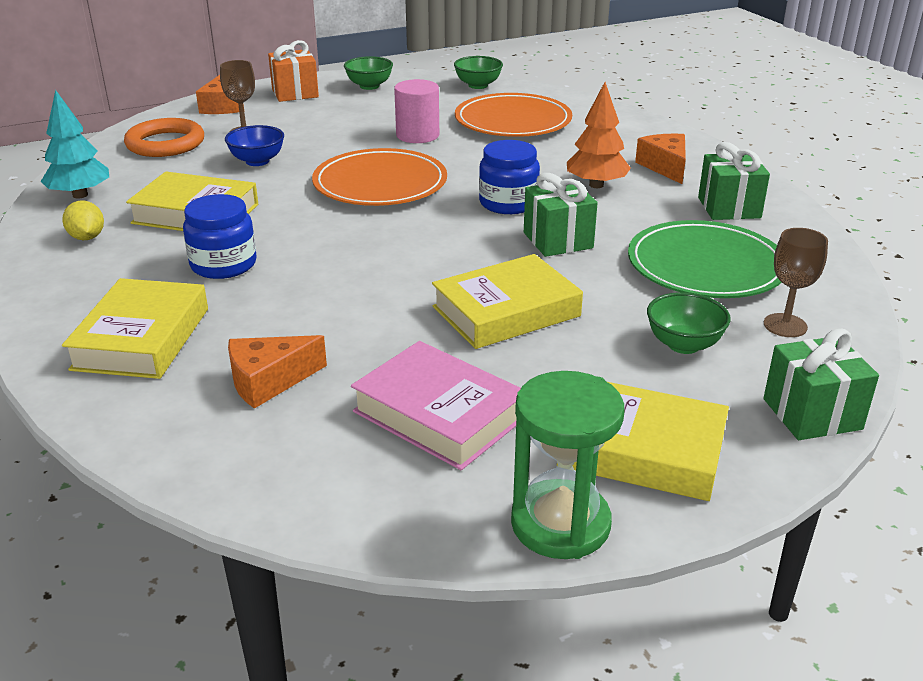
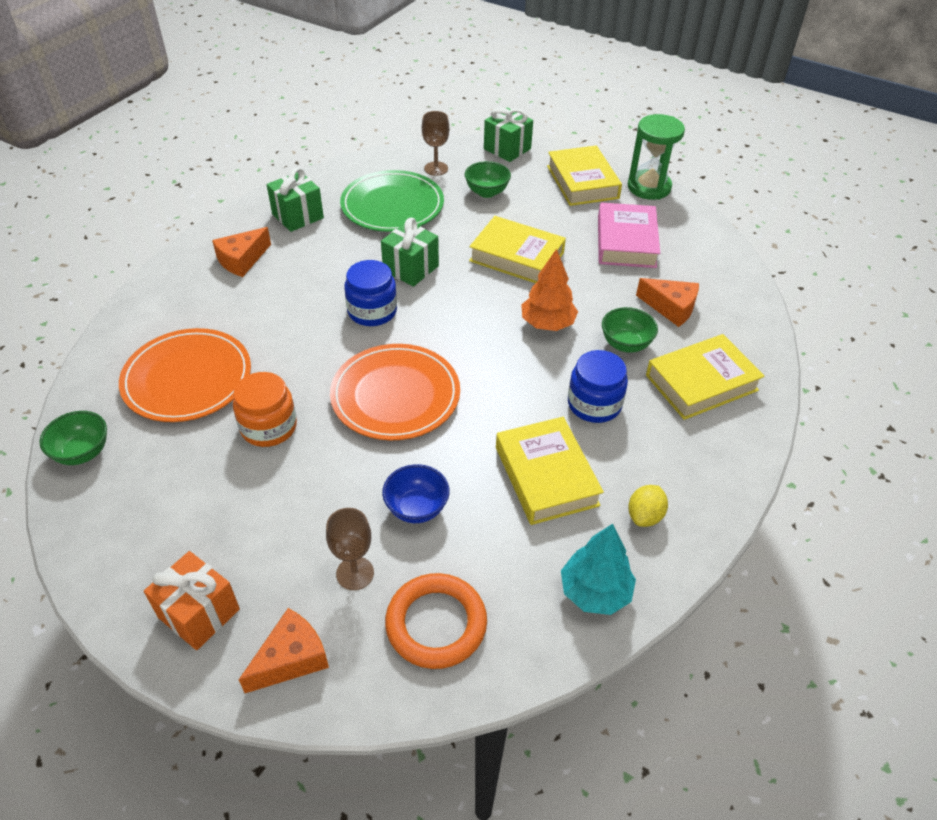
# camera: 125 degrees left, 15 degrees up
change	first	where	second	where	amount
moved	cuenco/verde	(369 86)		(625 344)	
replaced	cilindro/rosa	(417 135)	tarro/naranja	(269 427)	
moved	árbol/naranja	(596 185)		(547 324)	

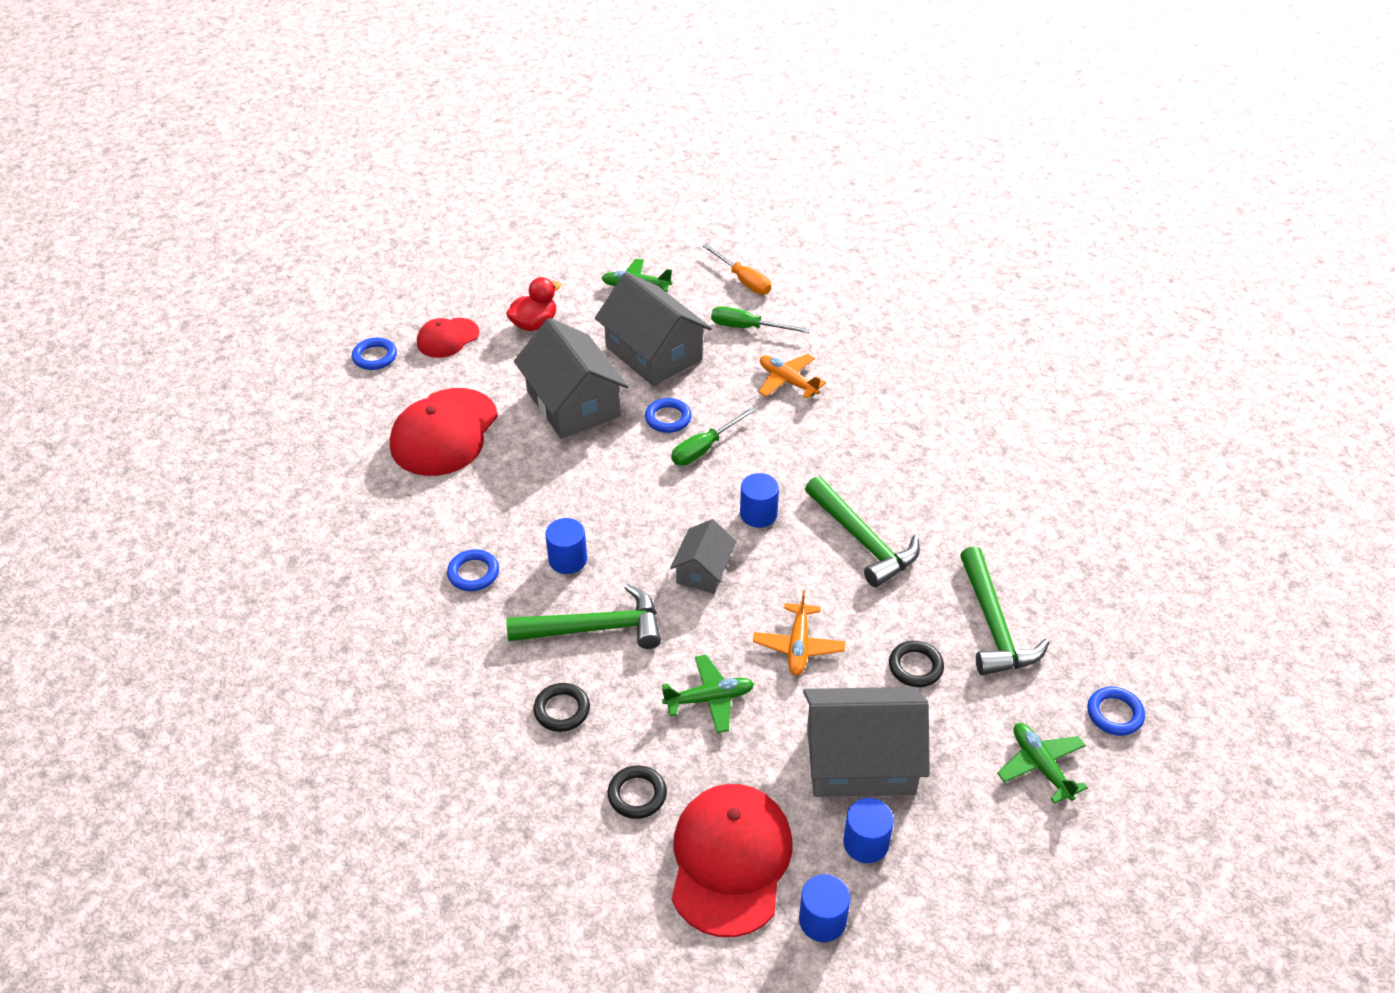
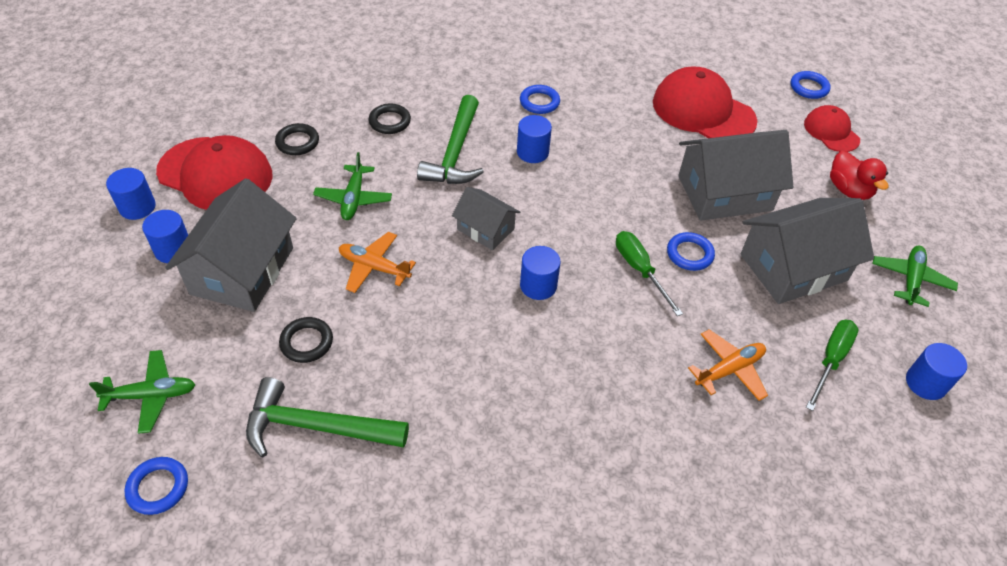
# camera: 105 degrees right, 5 degrees up
change	first	where	second	where	amount
replaced	destornillador/naranja	(743 280)	cilindro/azul	(925 383)	
removed	martillo/verde	(862 540)			

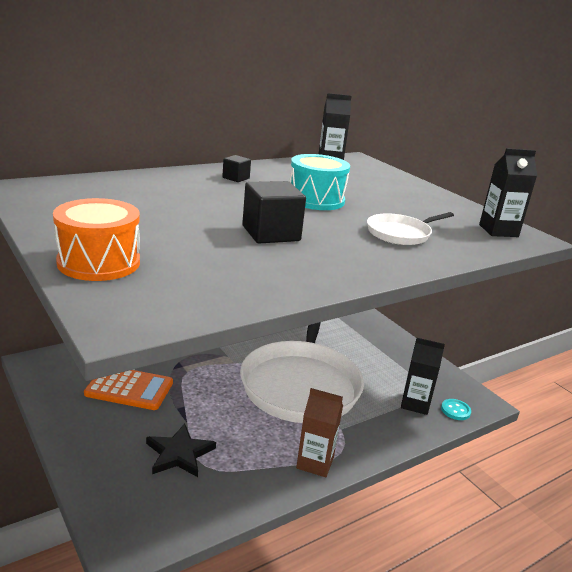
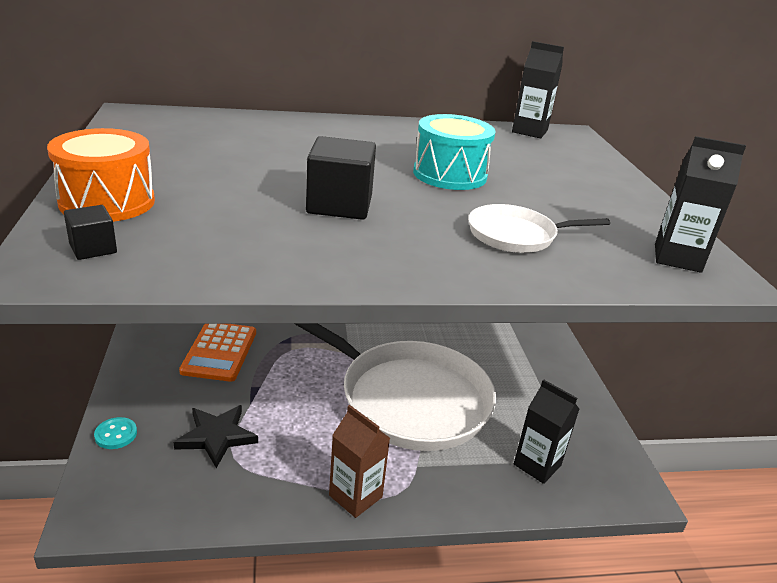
# camera: 25 degrees right, 5 degrees up
change	first	where	second	where	amount
moved	cubo/negro	(236 178)		(93 248)	
turned	sartén/blanco	(301 384)		(408 399)	90 degrees counterclockwise
turned	calculadora/naranja	(129 388)		(220 352)	60 degrees clockwise
moved	botón/turquesa	(455 410)		(116 434)	

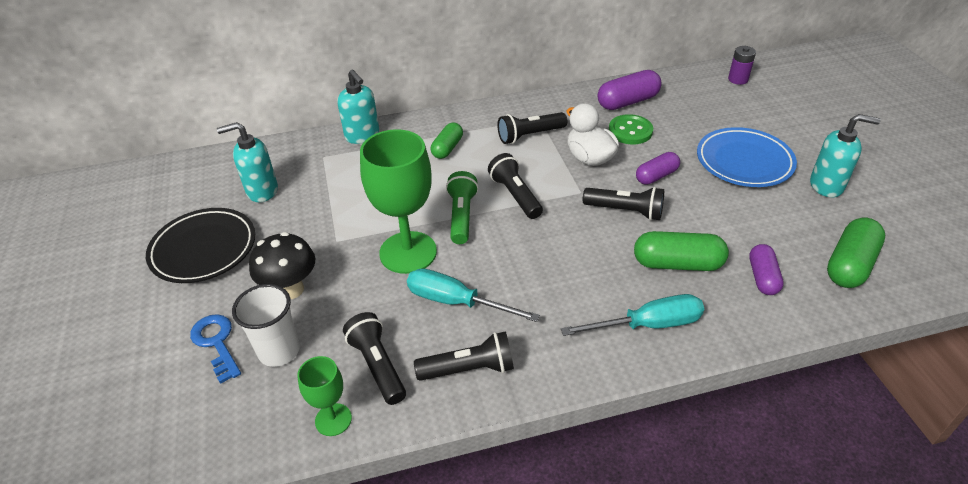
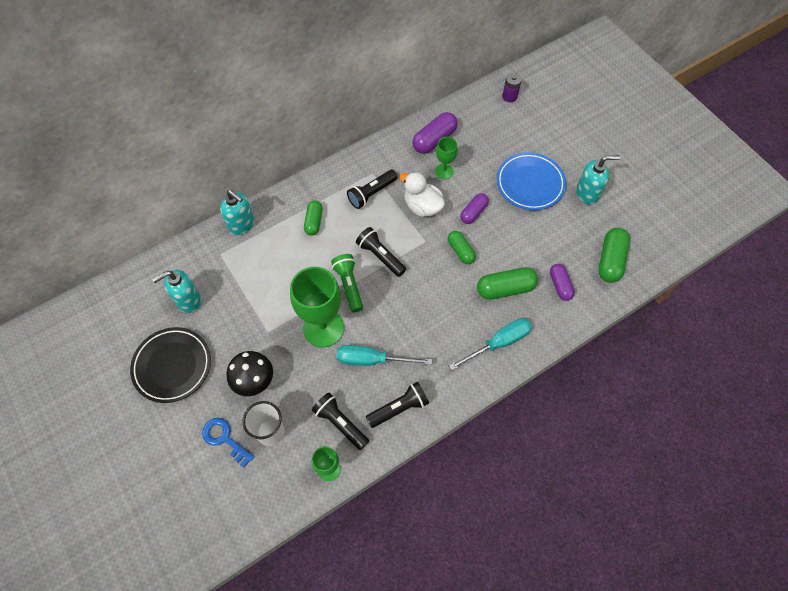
# camera: 20 degrees left, 20 degrees up
change	first	where	second	where	amount
replaced	botón/verde	(630 131)	copa/verde	(444 171)	
replaced	lámpara de mano/negro	(625 211)	cápsula/verde	(460 251)	

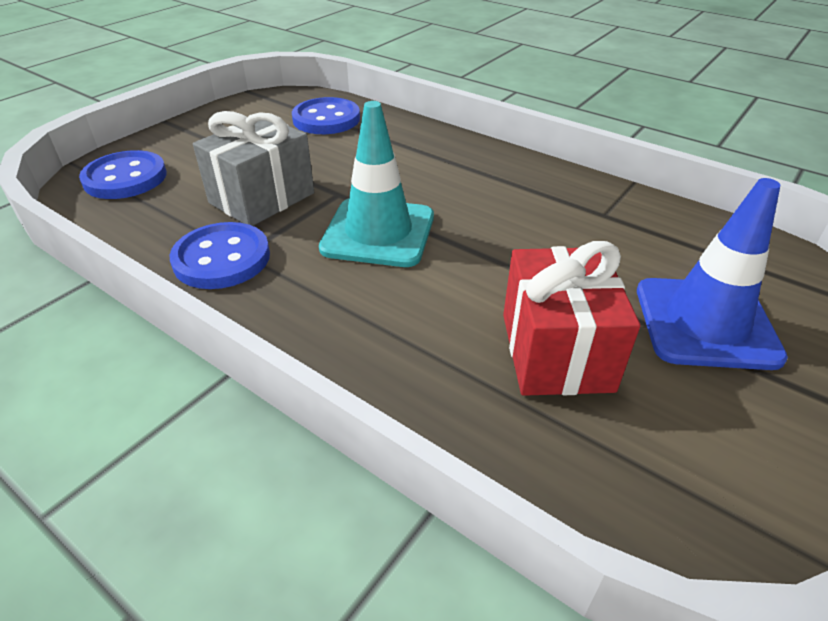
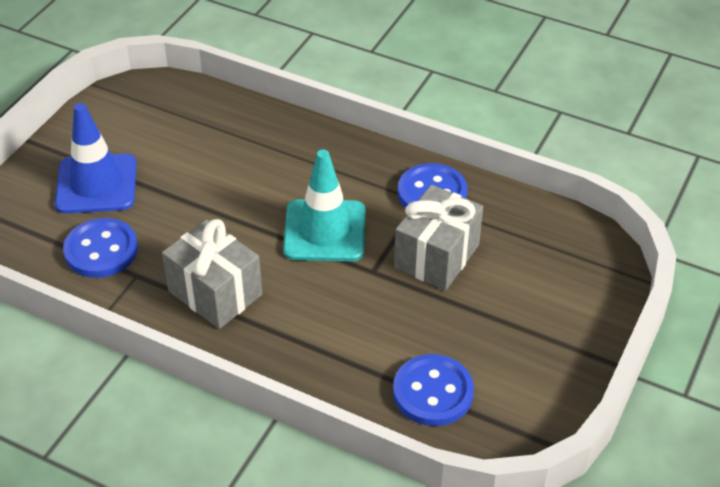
# camera: 170 degrees right, 5 degrees up
change	first	where	second	where	amount
moved	botón/azul	(125 178)		(101 250)	
removed	regalo/rojo	(556 352)			
added			regalo/gris	(215 293)	

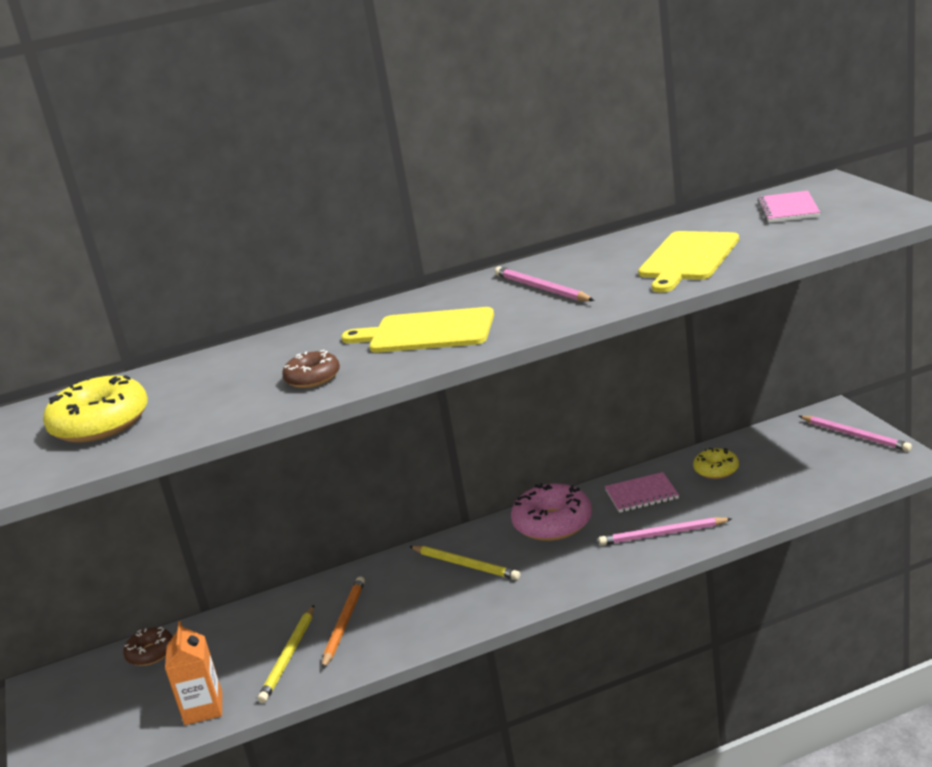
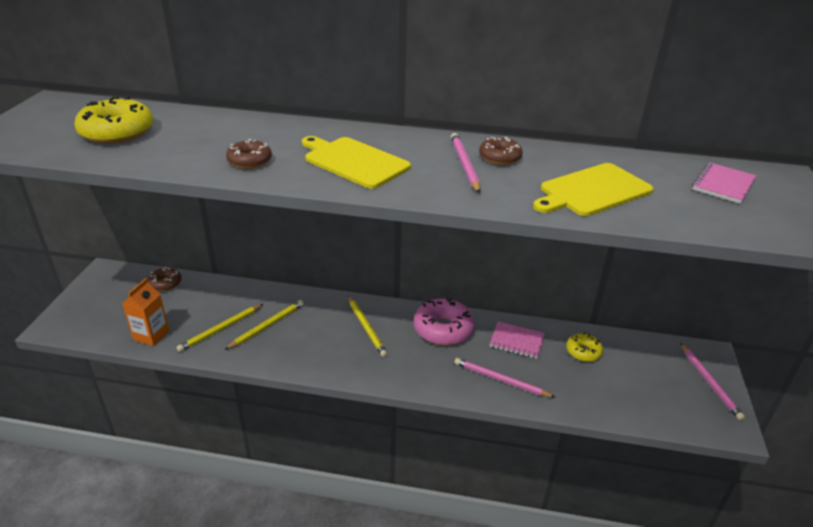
# camera: 25 degrees right, 10 degrees up
change	first	where	second	where	amount
recoloured	lápiz/naranja	(344 623)	lápiz/amarillo	(267 326)	
added			rosquilla/marrón	(500 157)	

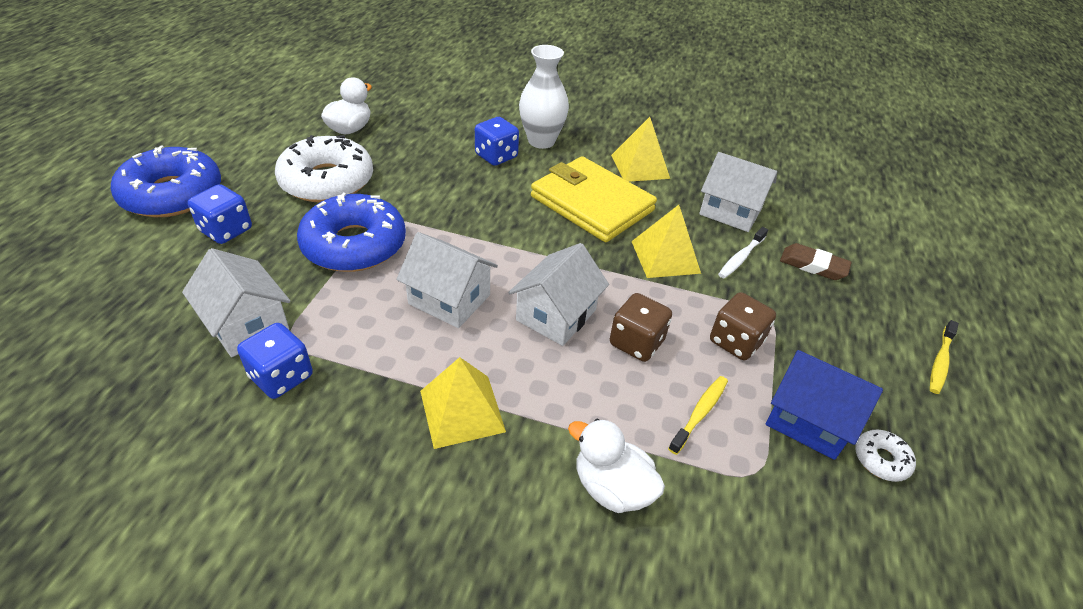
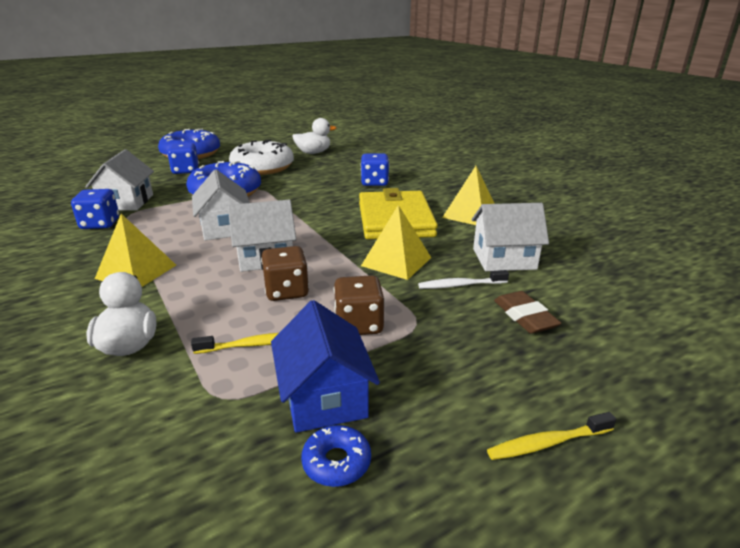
# camera: 45 degrees right, 15 degrees down
change	first	where	second	where	amount
removed	florero/blanco	(541 141)			
turned	casa/blanco	(730 211)		(504 259)	75 degrees counterclockwise
recoloured	rosquilla/blanco	(881 460)	rosquilla/azul	(336 462)	

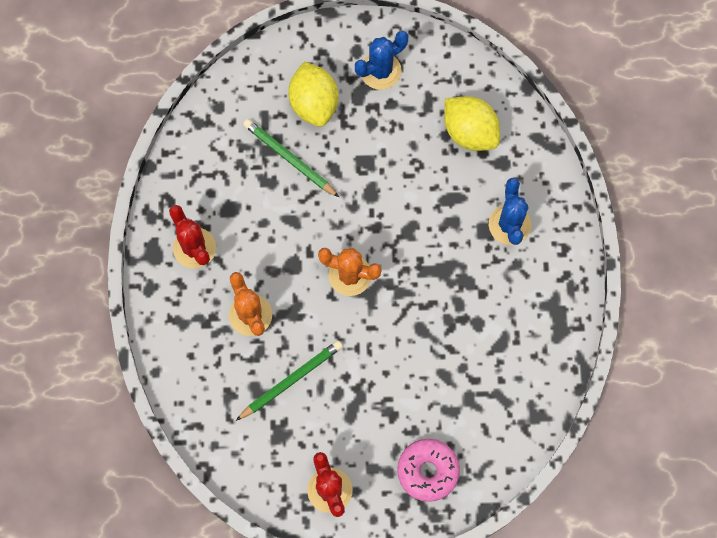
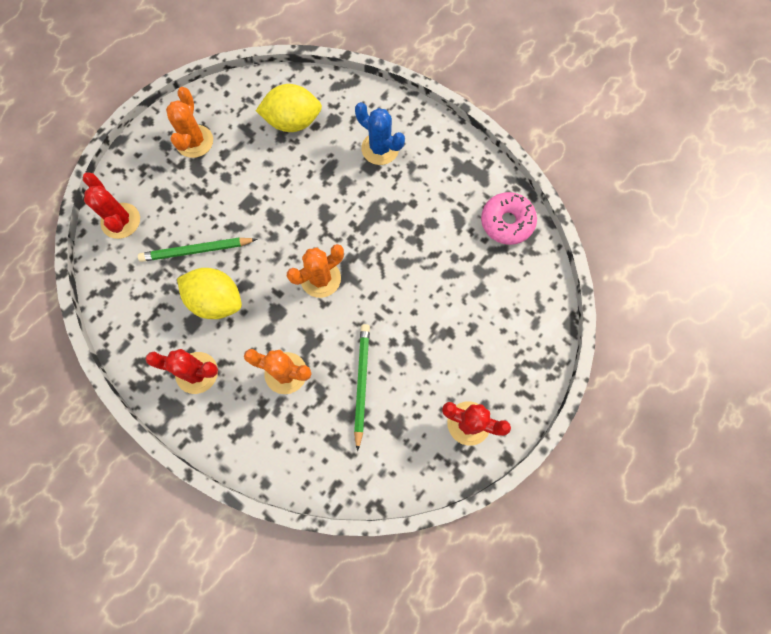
# camera: 50 degrees left, 0 degrees up
change	first	where	second	where	amount
recoloured	cactus/azul	(380 71)	cactus/naranja	(194 141)	
moved	limón/amarillo	(314 104)		(216 301)	
moved	rosquilla/rosa	(428 471)		(507 222)	
added			cactus/rojo	(121 221)	

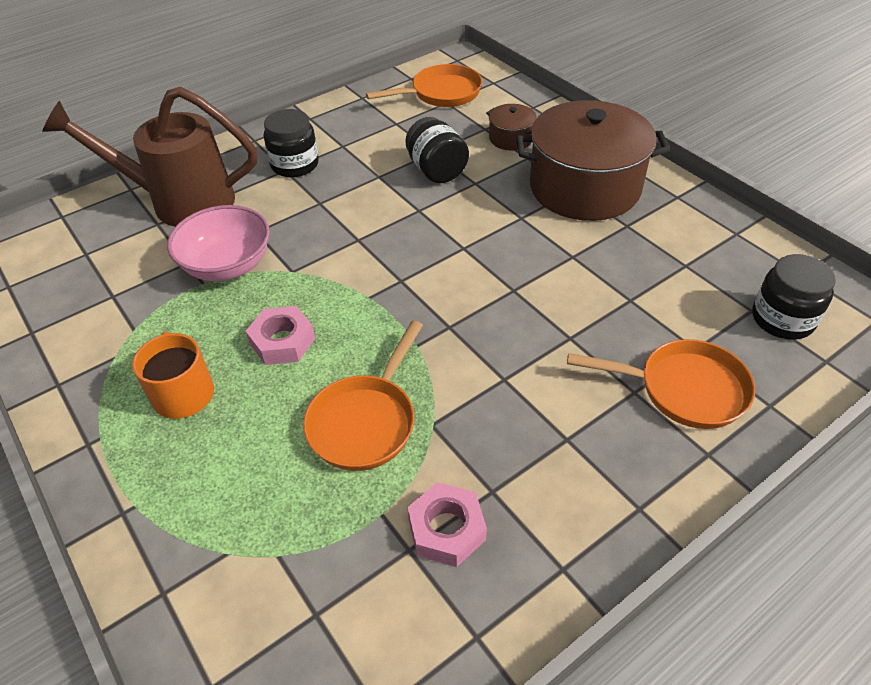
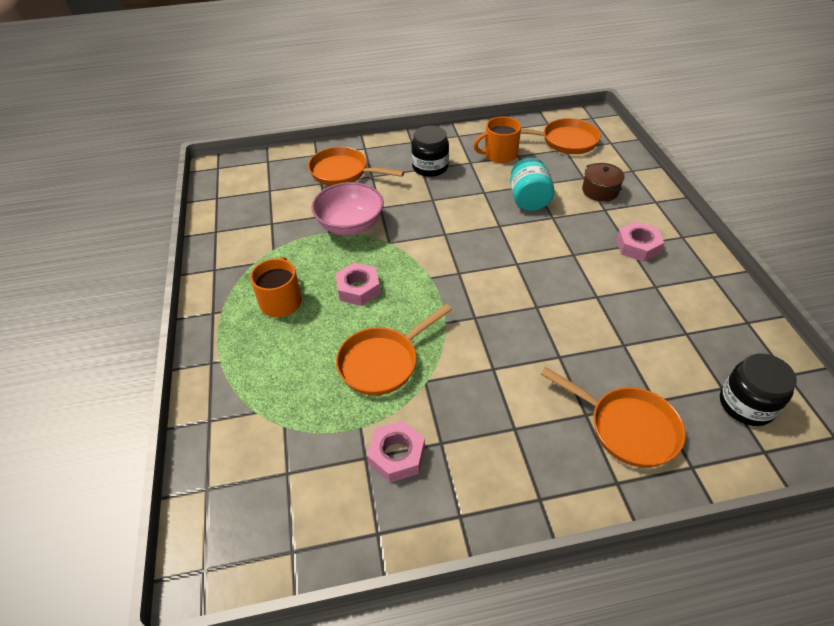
# camera: 25 degrees right, 0 degrees up
change	first	where	second	where	amount
replaced	regadera/marrón	(181 202)	sartén/naranja	(343 172)	
replaced	olla/marrón	(584 187)	tuerca/rosa	(637 246)	
recoloured	tarro/negro	(436 170)	tarro/turquesa	(528 200)	
added			taza/naranja	(499 154)	

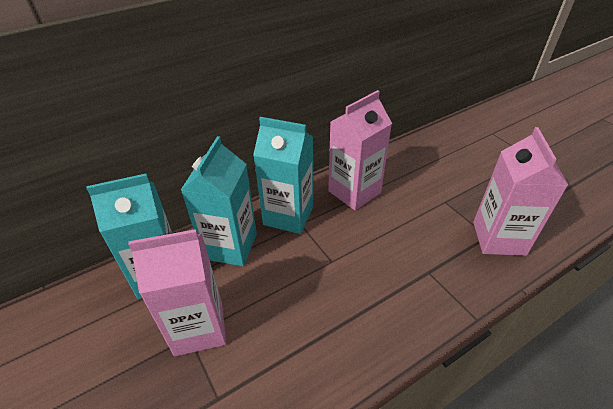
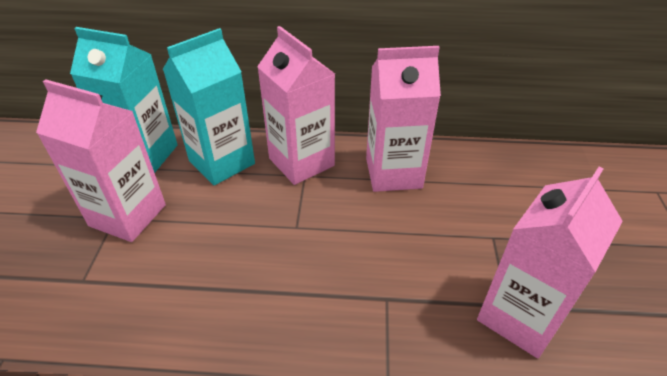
# camera: 35 degrees right, 0 degrees up
change	first	where	second	where	amount
recoloured	cartón de leche/turquesa	(288 215)	cartón de leche/rosa	(301 162)	

